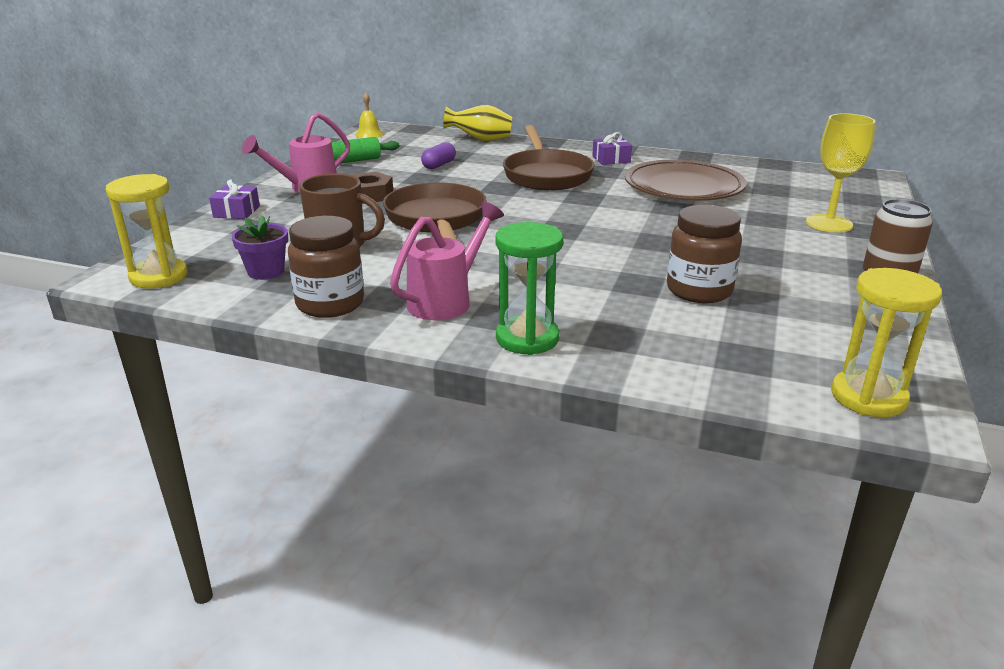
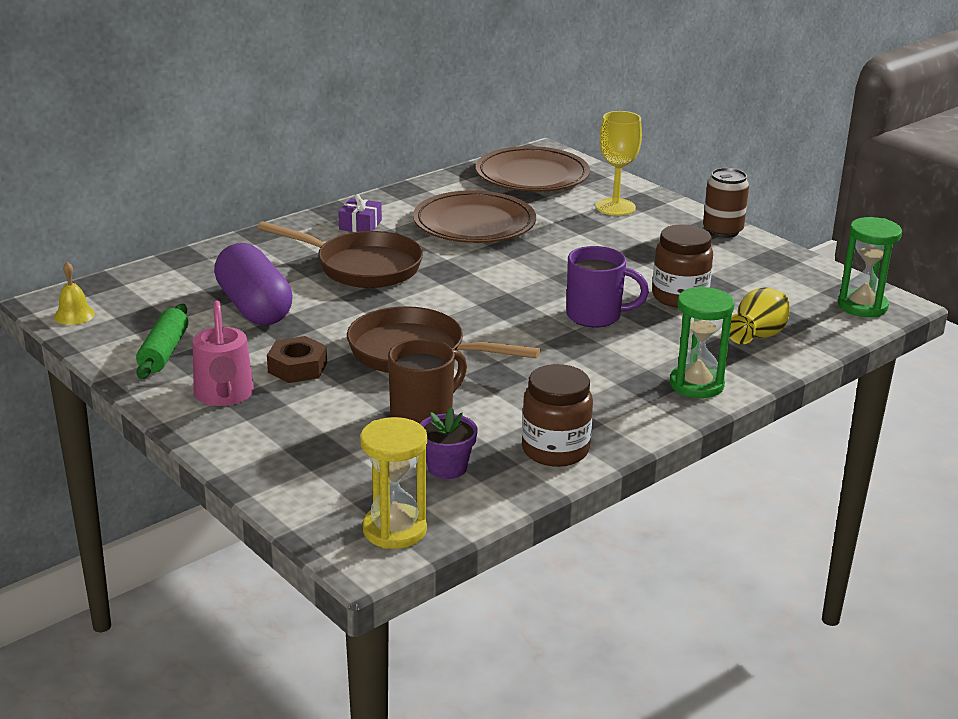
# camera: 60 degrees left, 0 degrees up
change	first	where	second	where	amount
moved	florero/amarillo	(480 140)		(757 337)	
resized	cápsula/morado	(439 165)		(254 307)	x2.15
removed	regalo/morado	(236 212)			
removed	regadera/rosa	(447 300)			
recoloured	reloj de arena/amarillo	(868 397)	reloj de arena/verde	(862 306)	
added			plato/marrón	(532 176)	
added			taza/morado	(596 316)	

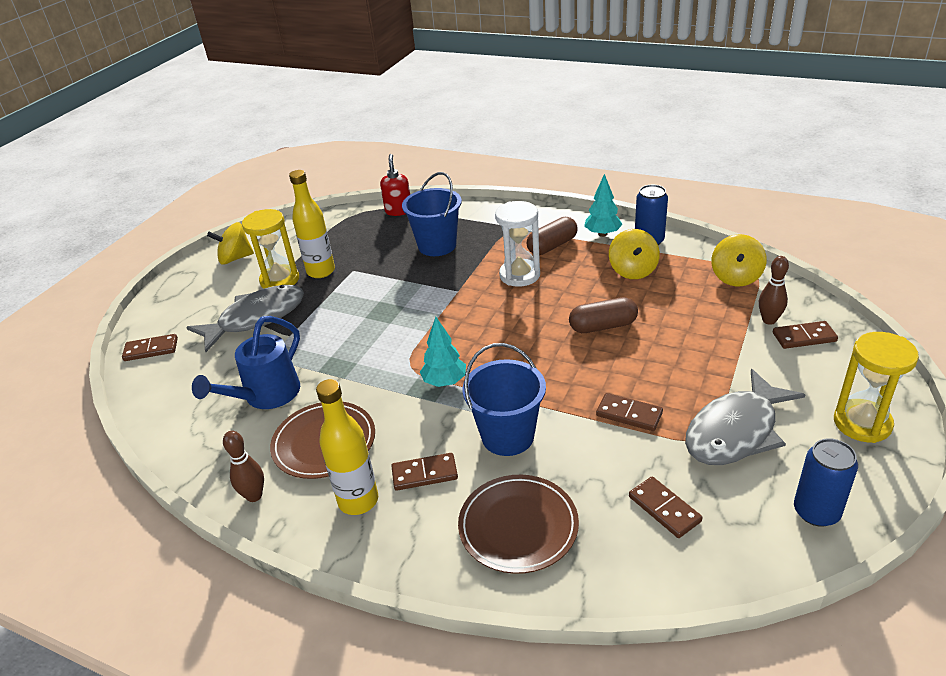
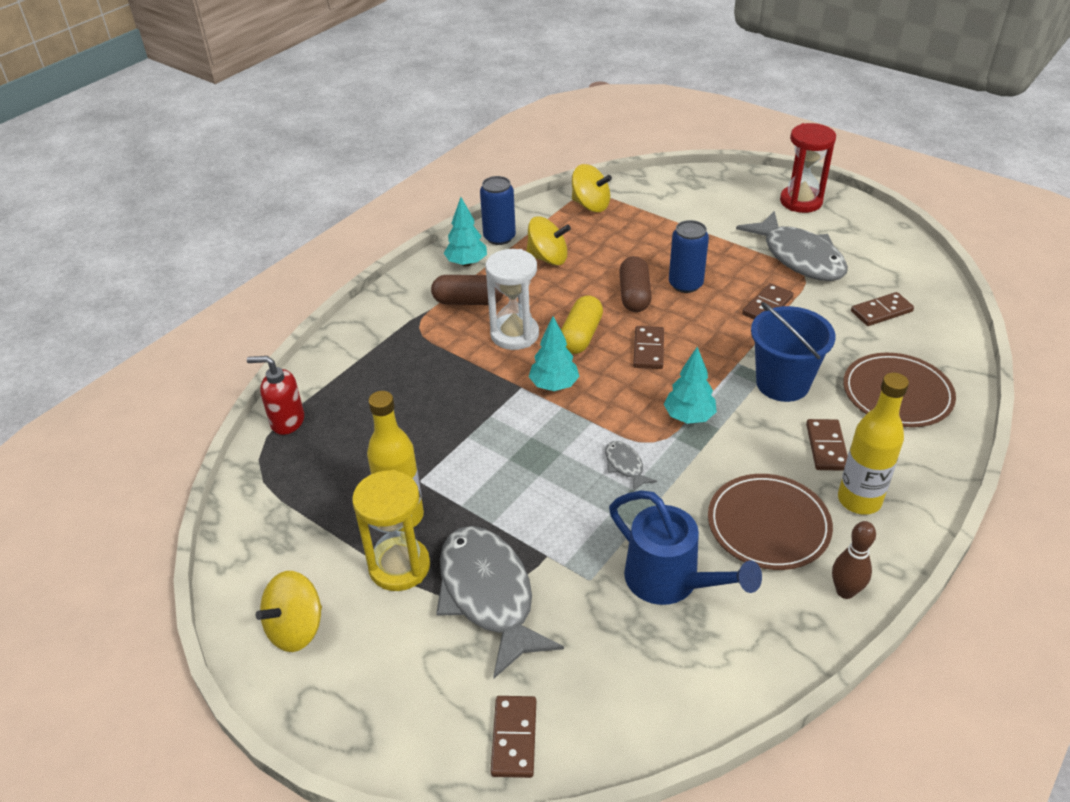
# camera: 80 degrees left, 5 degrees up
change	first	where	second	where	amount
removed	balde/azul	(437 245)			
turned	cápsula/marrón	(552 246)		(468 301)	60 degrees counterclockwise
turned	peonza/amarillo	(235 258)		(296 628)	45 degrees clockwise
removed	bolo/marrón	(769 320)			
moved	ficha de dominó/marrón	(804 337)		(648 350)	
recoloured	reloj de arena/amarillo	(862 423)	reloj de arena/rojo	(801 201)	
moved	lata/azul	(816 512)		(685 284)	
added			cápsula/amarillo	(580 336)	
added			árbol/turquesa	(554 385)	
added			pez/gris	(625 466)	

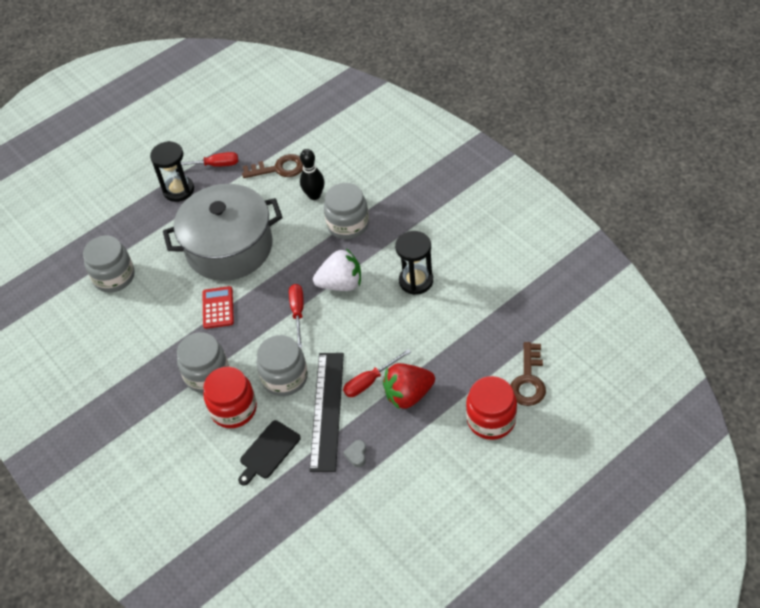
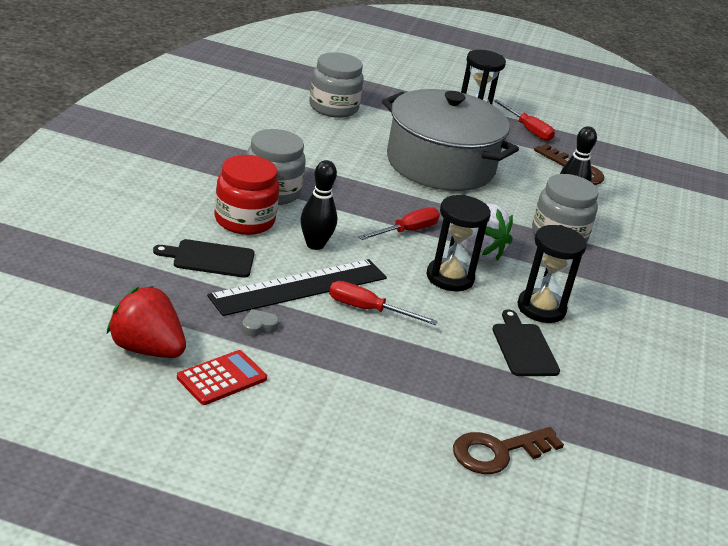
# camera: 45 degrees right, 20 degrees down
change	first	where	second	where	amount
moved	calculadora/rojo	(218 308)		(222 378)	
replaced	tarro/gris	(285 378)	bolo/negro	(315 245)	
moved	fresa/rojo	(408 395)		(146 349)	
removed	tarro/rojo	(491 420)			
added			reloj de arena/negro	(450 278)	
added			tabla de cortar/negro	(523 348)	

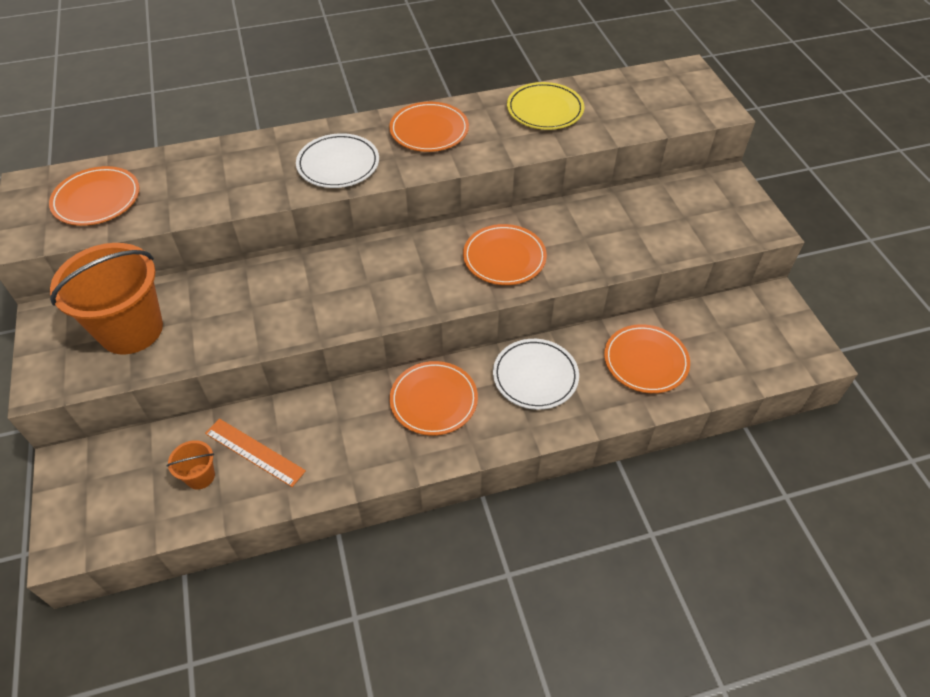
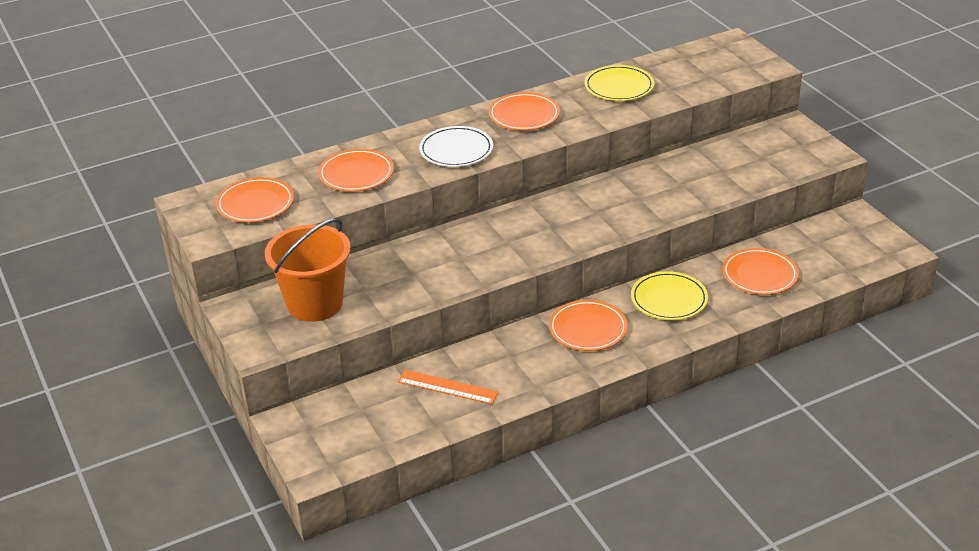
# camera: 10 degrees left, 15 degrees down
change	first	where	second	where	amount
moved	plato/naranja	(504 258)		(356 174)	
recoloured	plato/blanco	(535 376)	plato/amarillo	(669 299)	
removed	balde/naranja	(200 476)			

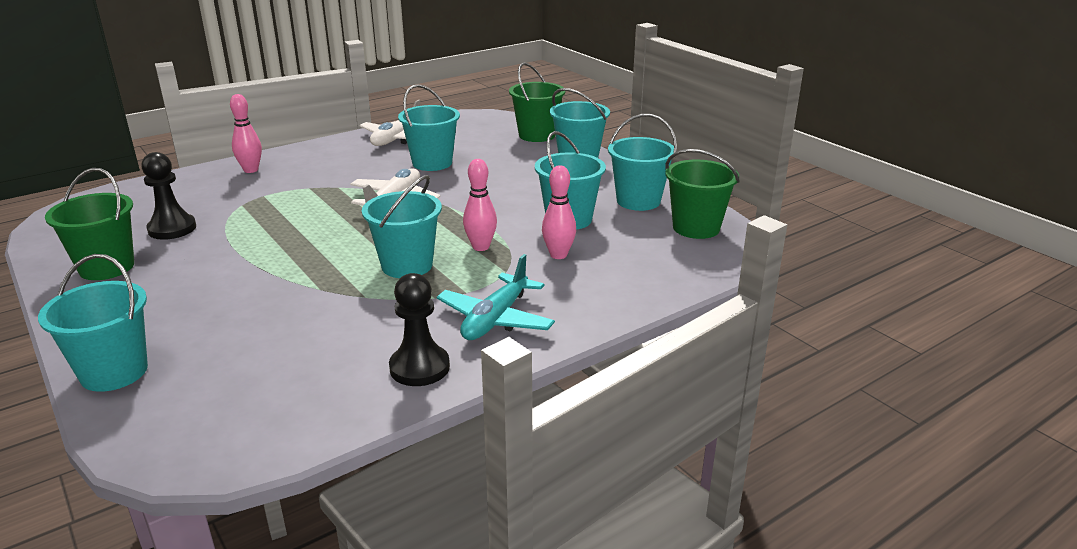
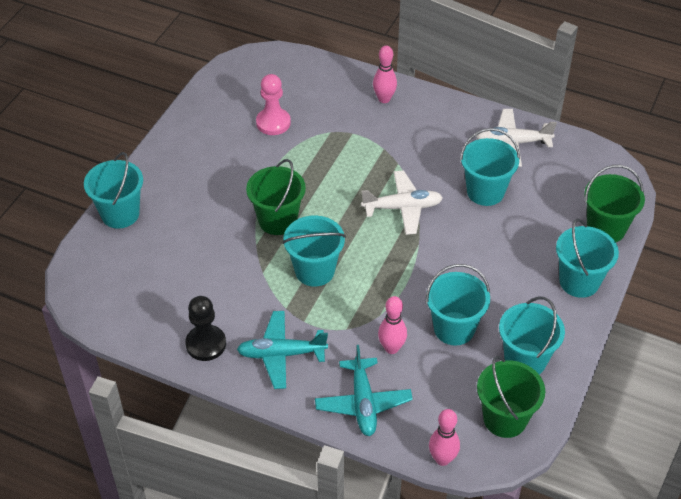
# camera: 60 degrees right, 20 degrees up
change	first	where	second	where	amount
recoloured	peón/negro	(172 229)	peón/rosa	(273 123)	
moved	bolo/rosa	(481 247)		(442 459)	
moved	balde/verde	(107 267)		(278 220)	
added			avión/turquesa	(363 403)	

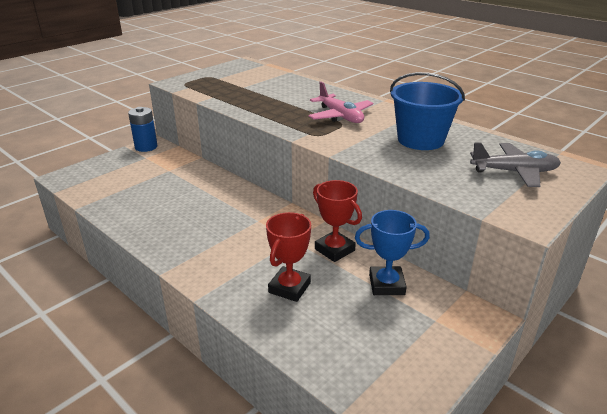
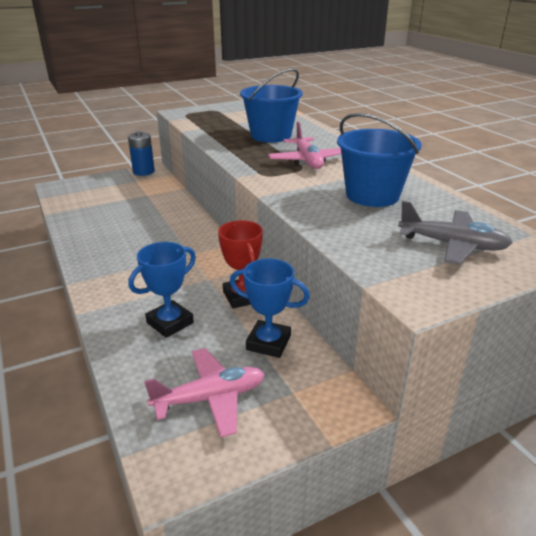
# camera: 20 degrees right, 0 degrees up
change	first	where	second	where	amount
recoloured	trofeo/rojo	(289 287)	trofeo/azul	(170 323)	
added			balde/azul	(271 135)	
added			avión/rosa	(210 398)	

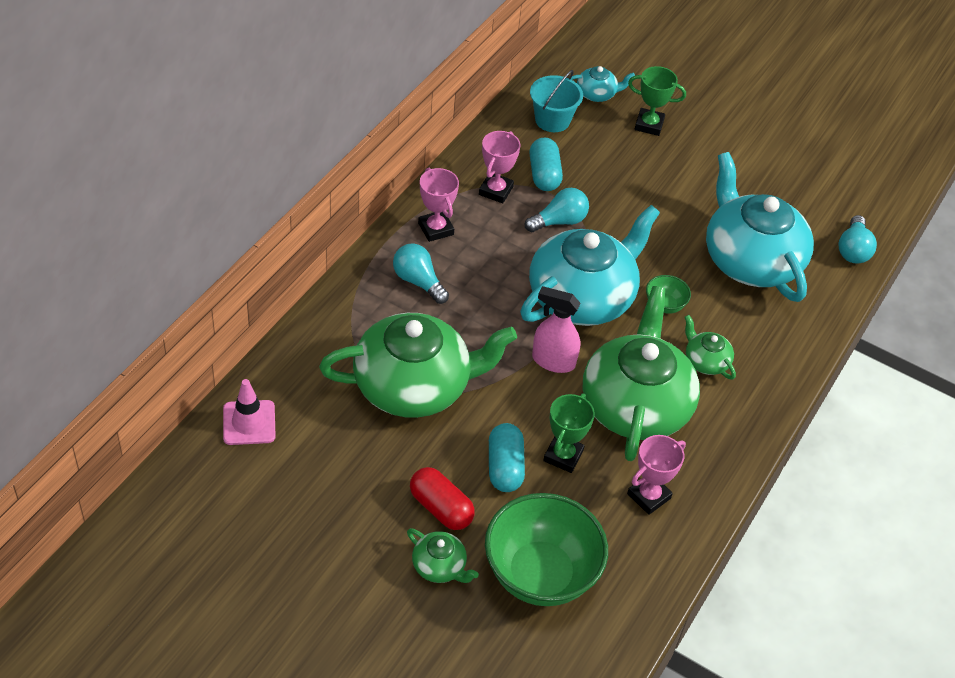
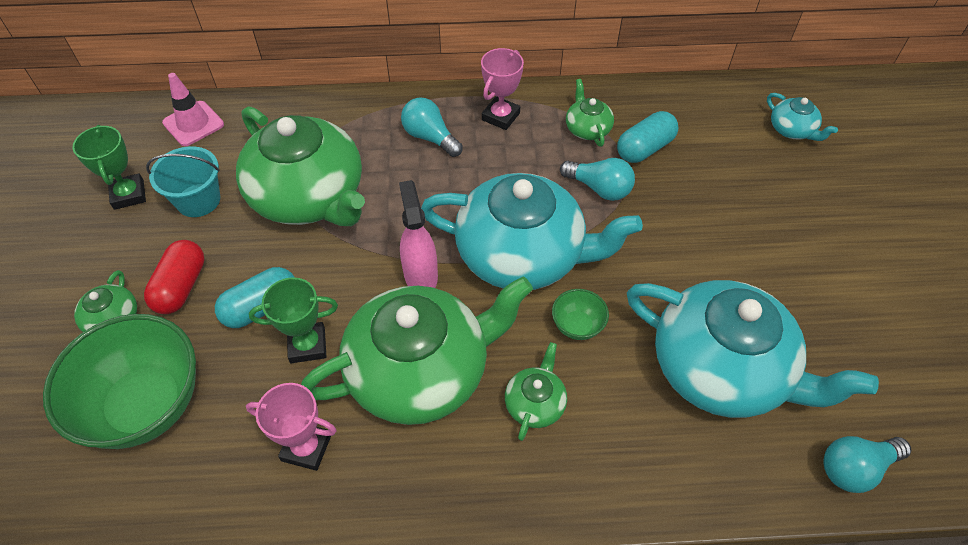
# camera: 60 degrees right, 5 degrees up
change	first	where	second	where	amount
moved	trofeo/verde	(649 125)		(129 195)	
moved	balde/turquesa	(552 120)		(198 200)	
replaced	trofeo/rosa	(496 191)	tetera/verde	(587 128)	
turned	tetera/turquesa	(750 260)		(722 369)	90 degrees clockwise
turned	bombilla/turquesa	(418 281)		(430 137)	60 degrees counterclockwise

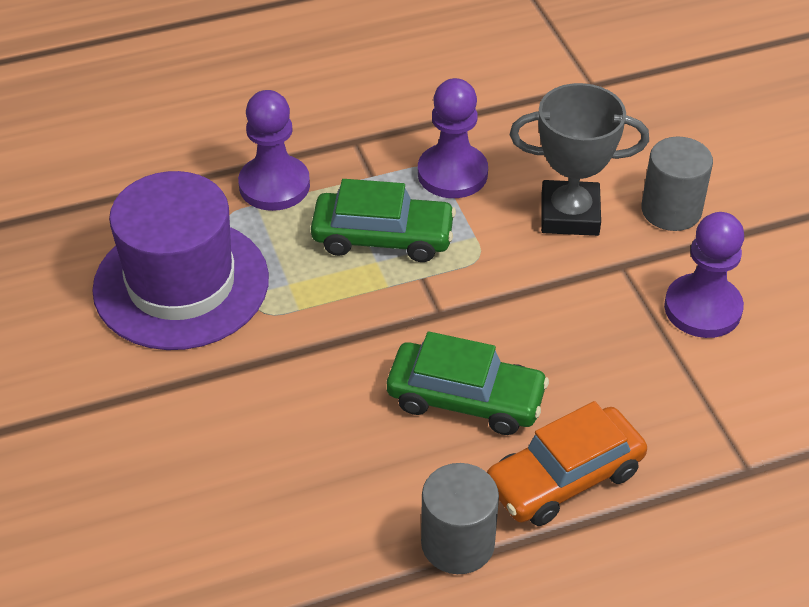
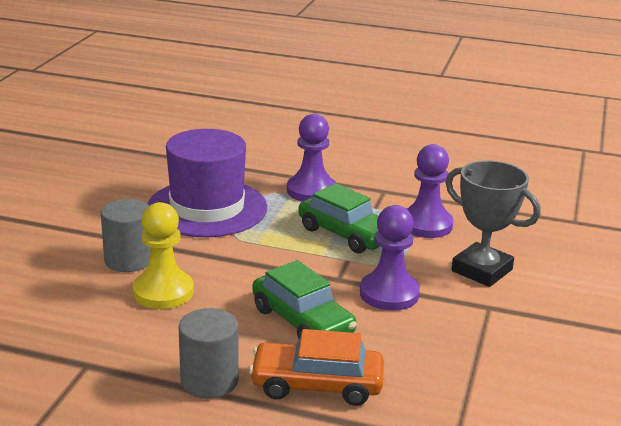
# camera: 35 degrees right, 20 degrees down
change	first	where	second	where	amount
moved	cilindro/gris	(671 210)		(128 260)	
moved	peón/morado	(702 308)		(389 293)	
added			peón/amarillo	(163 292)	

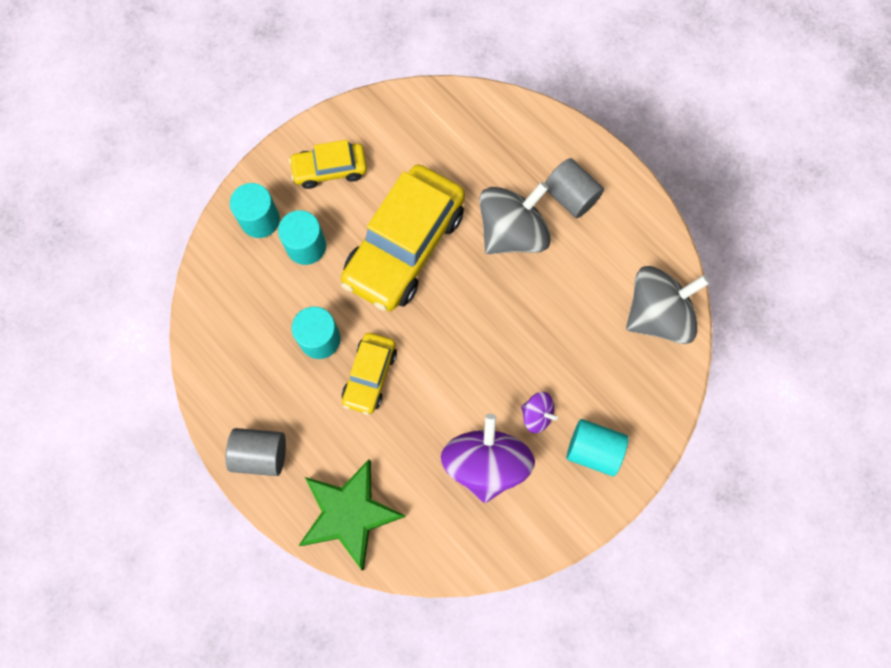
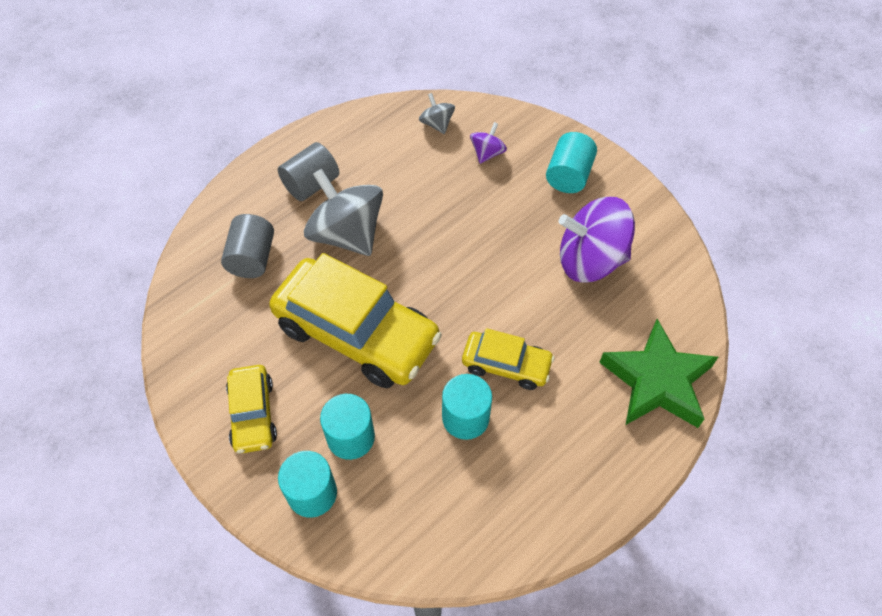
# camera: 90 degrees left, 15 degrees down
change	first	where	second	where	amount
resized	peonza/gris	(657 314)		(437 124)	x0.47
moved	peonza/morado	(537 415)		(487 153)	
moved	cilindro/gris	(260 454)		(252 258)	

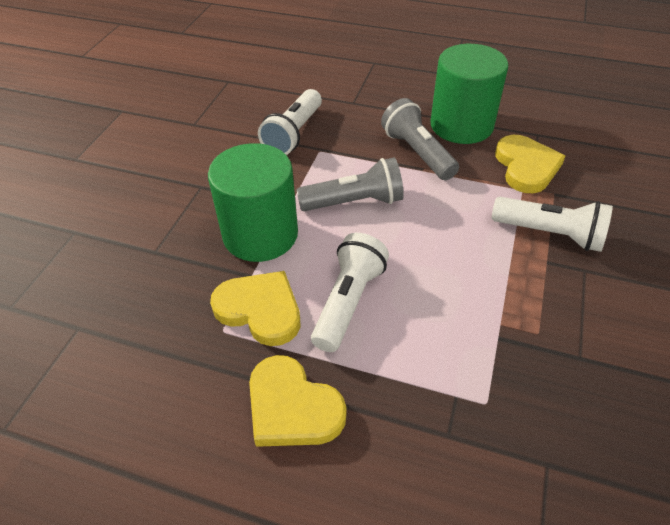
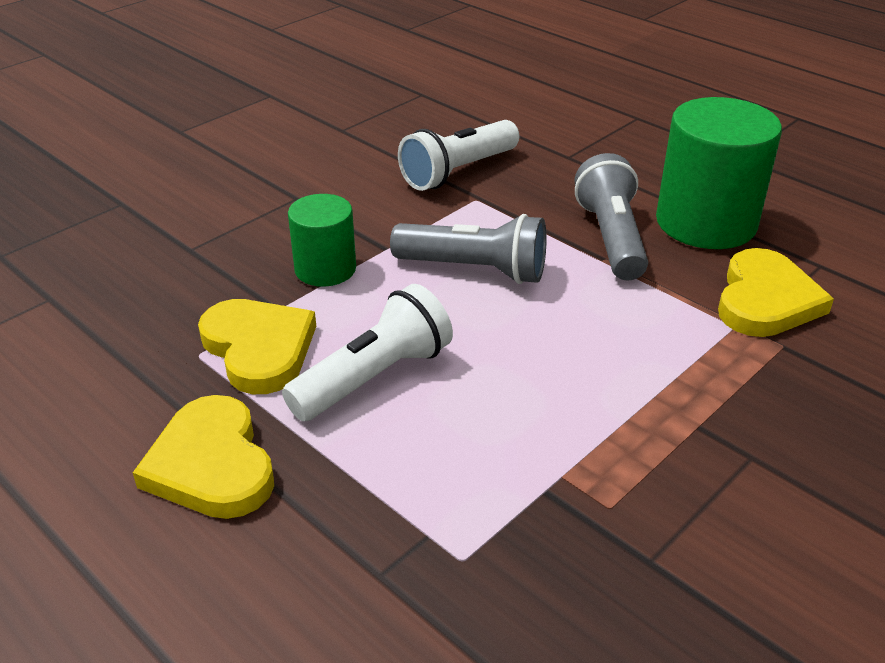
# camera: 25 degrees right, 10 degrees down
change	first	where	second	where	amount
resized	cilindro/verde	(260 234)		(325 269)	x0.58
removed	lámpara de mano/blanco	(550 234)			

